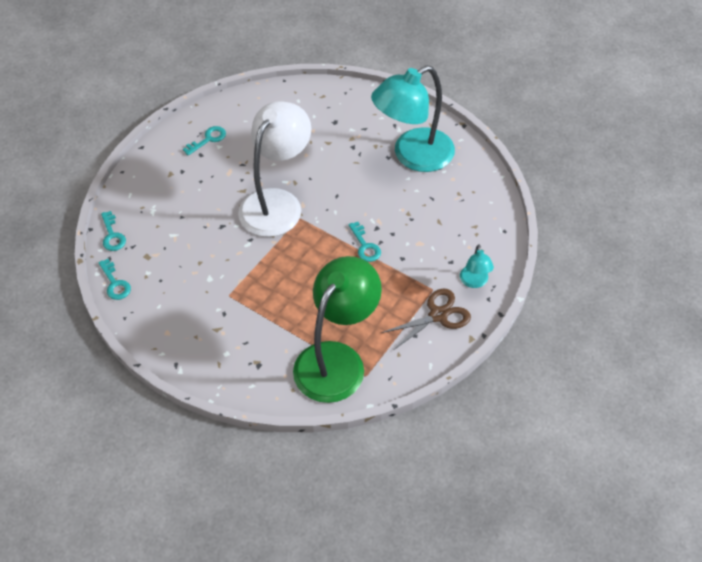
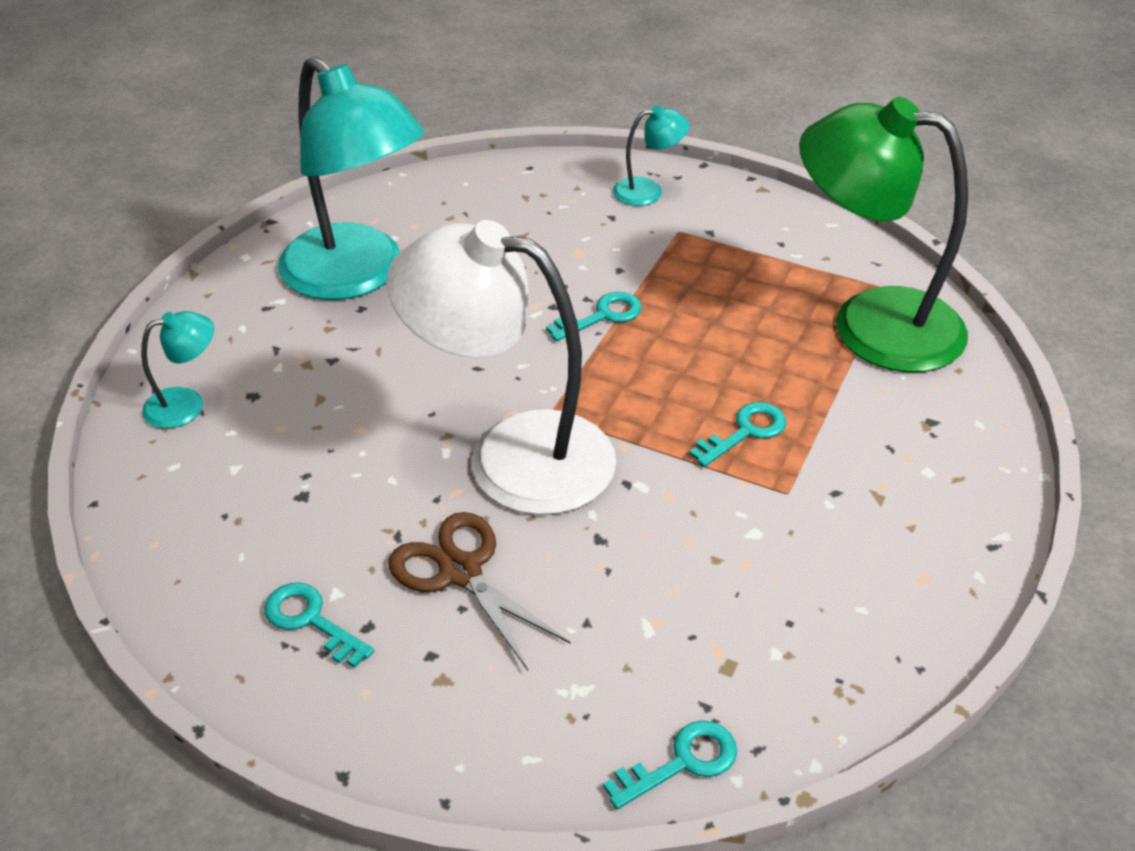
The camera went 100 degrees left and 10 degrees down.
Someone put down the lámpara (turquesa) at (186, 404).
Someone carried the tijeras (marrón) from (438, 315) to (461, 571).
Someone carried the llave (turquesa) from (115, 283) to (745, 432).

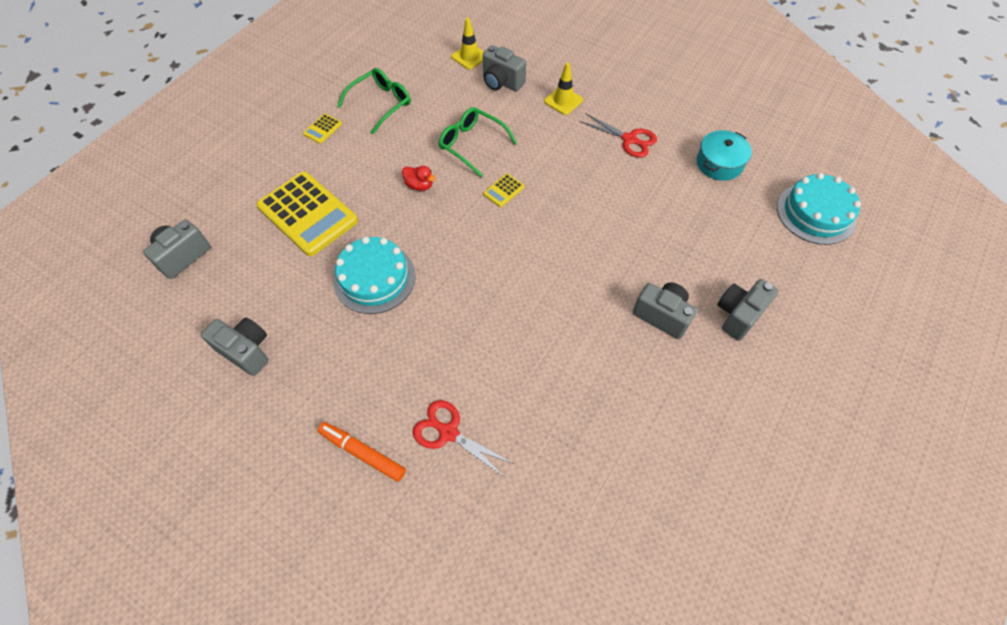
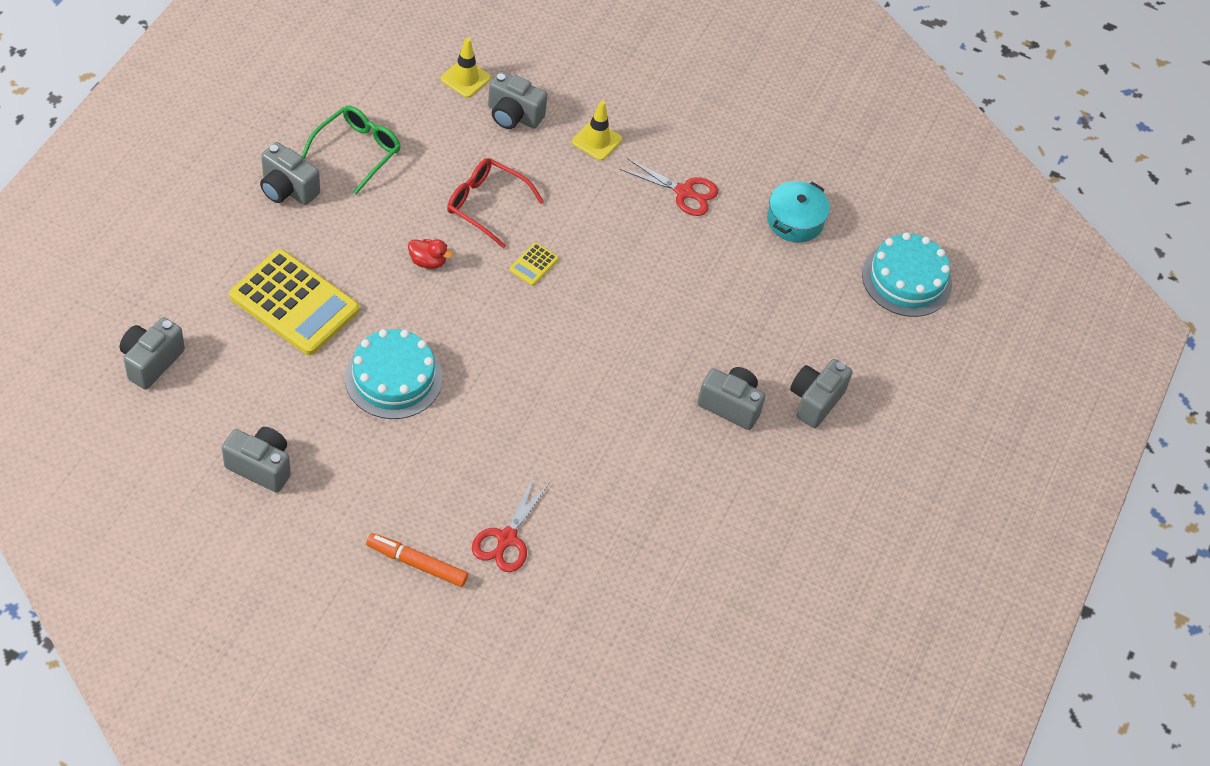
The camera went 15 degrees left and 5 degrees down.
Someone swapped the calculadora (amarillo) at (322, 129) for the cámara (gris) at (287, 189).
Someone repainted the gafas (verde) at (472, 144), which became the gafas (rojo) at (486, 205).
Someone rotated the tijeras (rojo) at (448, 432) by 90 degrees counterclockwise.

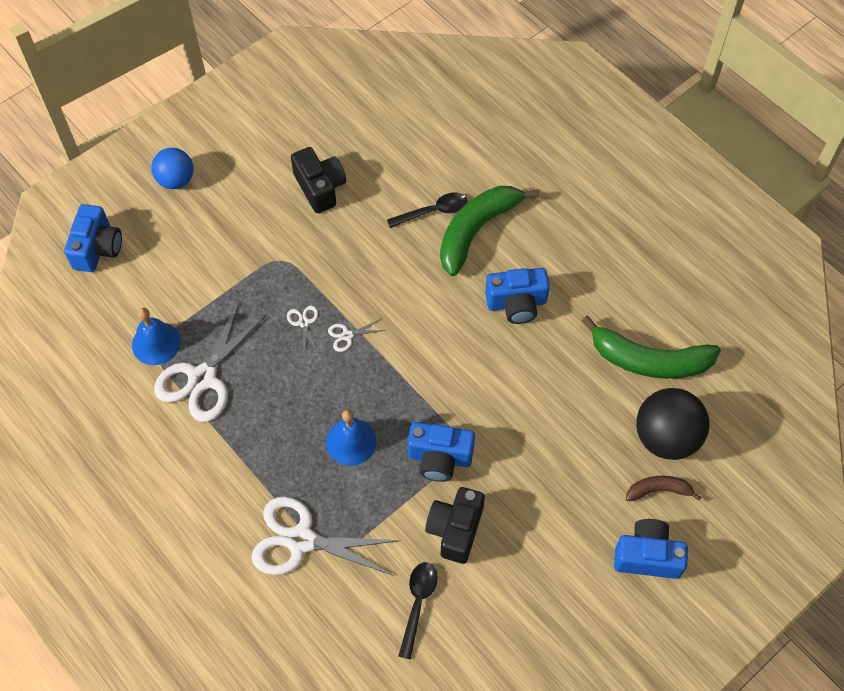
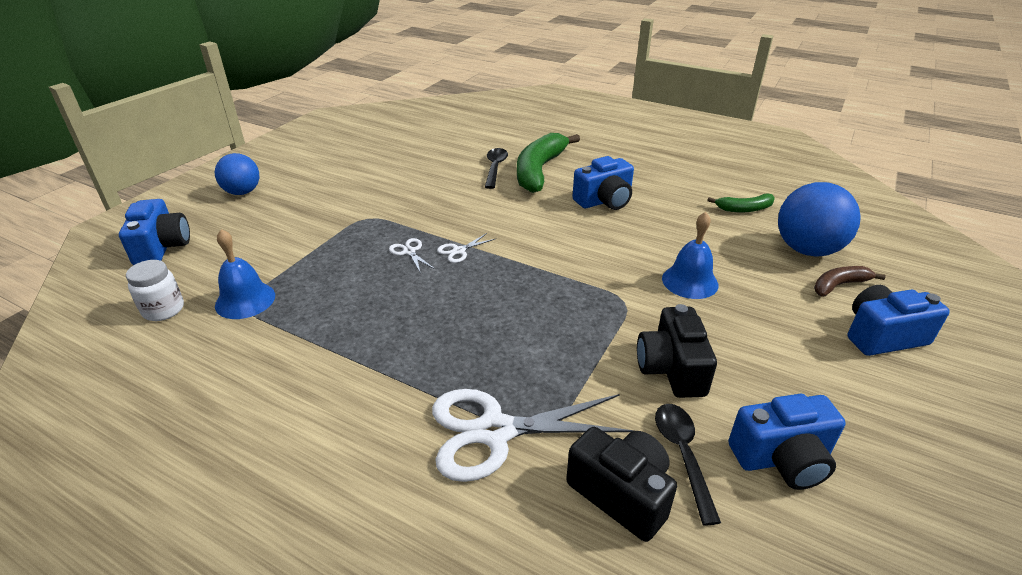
The camera went 20 degrees left and 25 degrees down.
Someone put down the tarro (blanco) at (163, 310).
Someone rotated the cuchara (negro) at (433, 212) by 45 degrees counterclockwise.
Someone carried the cámara (negro) from (320, 188) to (621, 493).
Someone carried the campana (azul) from (351, 441) to (690, 281).
Someone scaled the plátano (verde) at (649, 360) by 0.51.
Someone carried the cámara (azul) from (439, 458) to (782, 459).
Someone repainted the pelota (negro) at (666, 437), which became the pelota (azul) at (807, 249).
Someone took away the tijeras (blanco) at (203, 378).

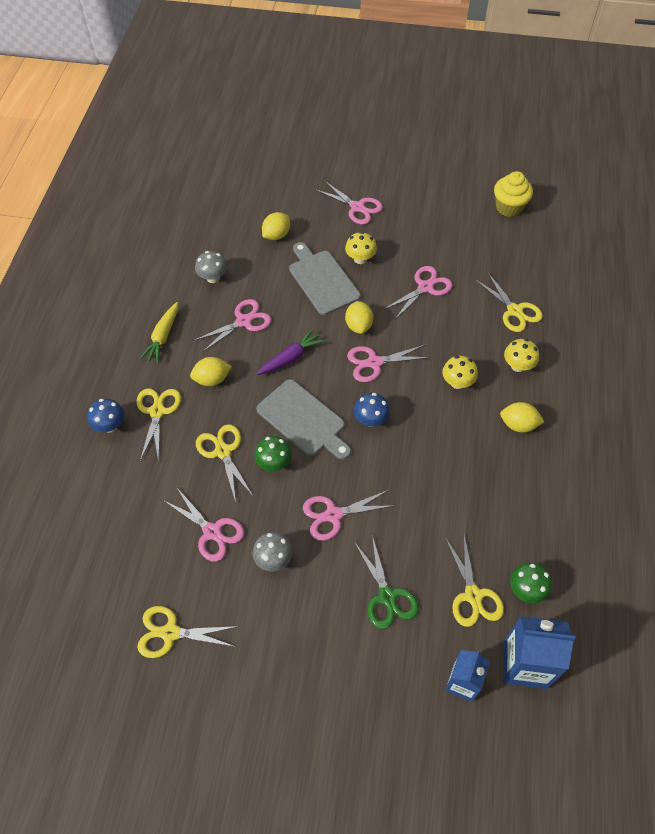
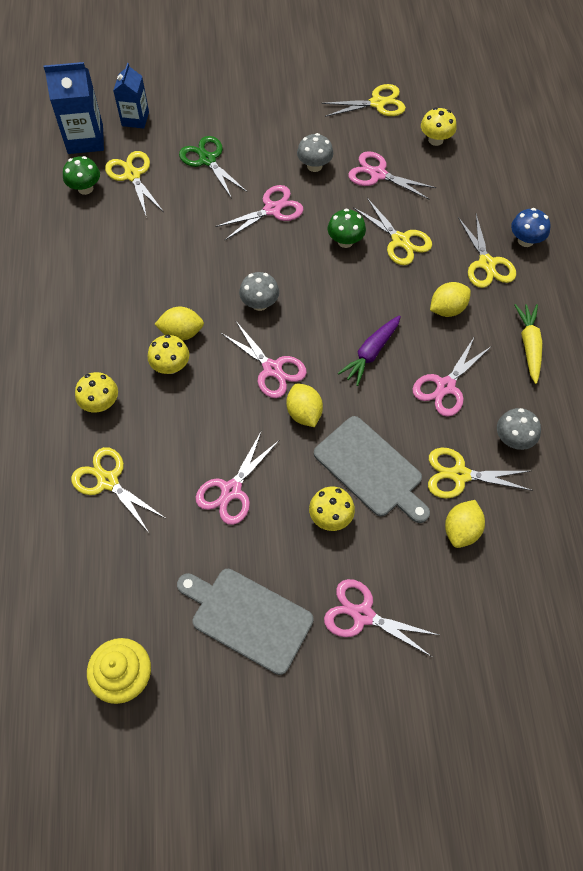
The camera went 165 degrees right and 5 degrees up.
Someone carried the limón (amarillo) from (518, 425) to (181, 333).
Someone carried the tabla de cortar (gris) from (303, 420) to (248, 617).
Someone rotated the tijeras (rosa) at (374, 362) by 75 degrees clockwise.
Someone repainted the seta (azul) at (370, 420), which became the seta (gris) at (259, 303).
Someone put down the seta (amarillo) at (435, 140).
Someone put down the tijeras (amarillo) at (459, 475).

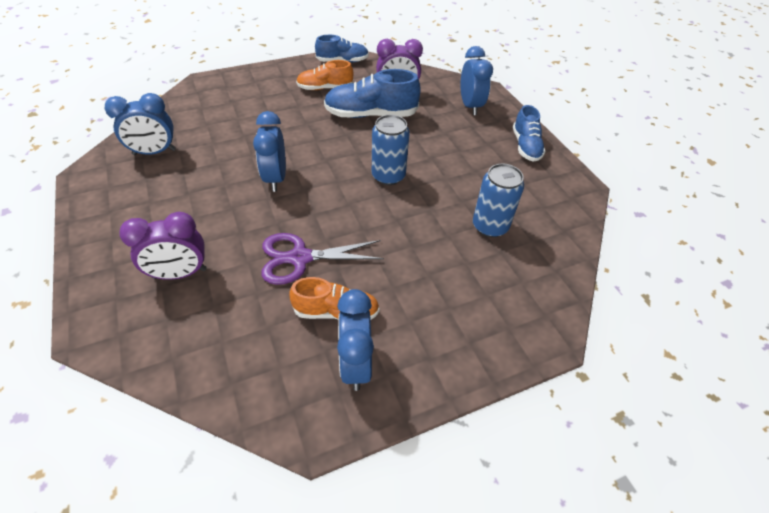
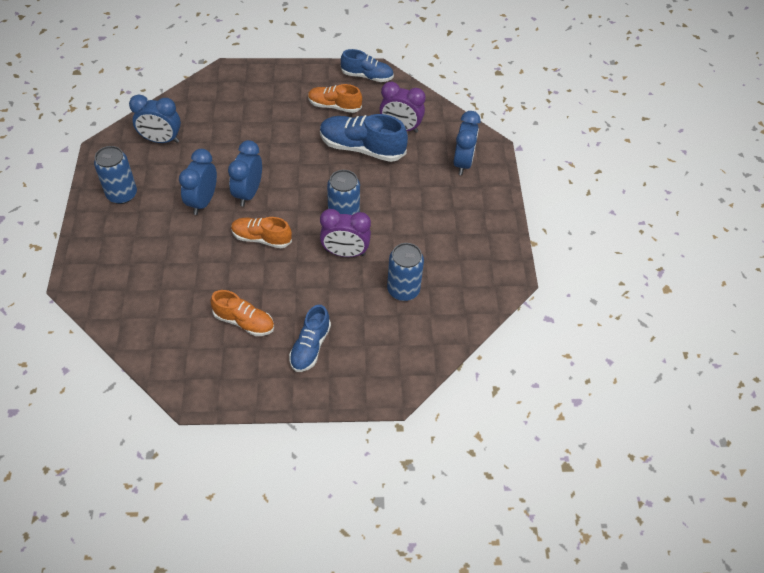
The camera went 20 degrees right and 5 degrees up.
Someone put down the lata (azul) at (122, 194).
Someone carried the despertador (azul) from (356, 364) to (203, 201).
Someone put down the zapato (naranja) at (261, 238).
Someone carried the zapato (azul) from (525, 146) to (310, 347).
Someone carried the despertador (morado) from (180, 273) to (345, 253).
Someone took away the tijeras (morado) at (300, 258).

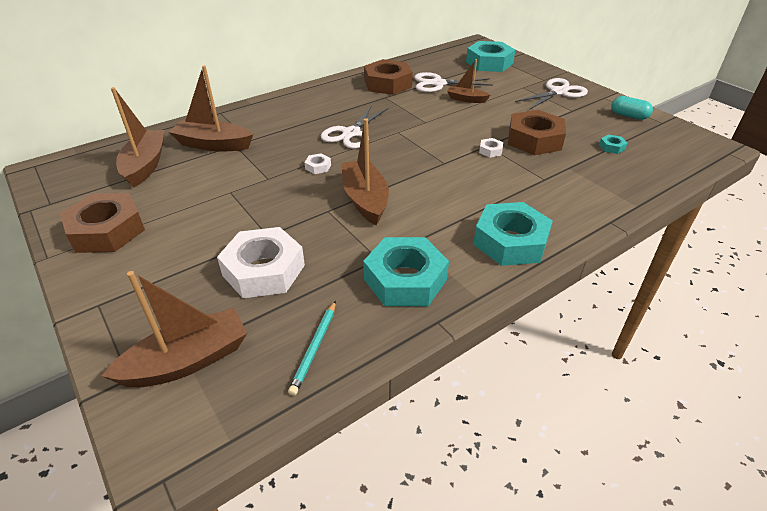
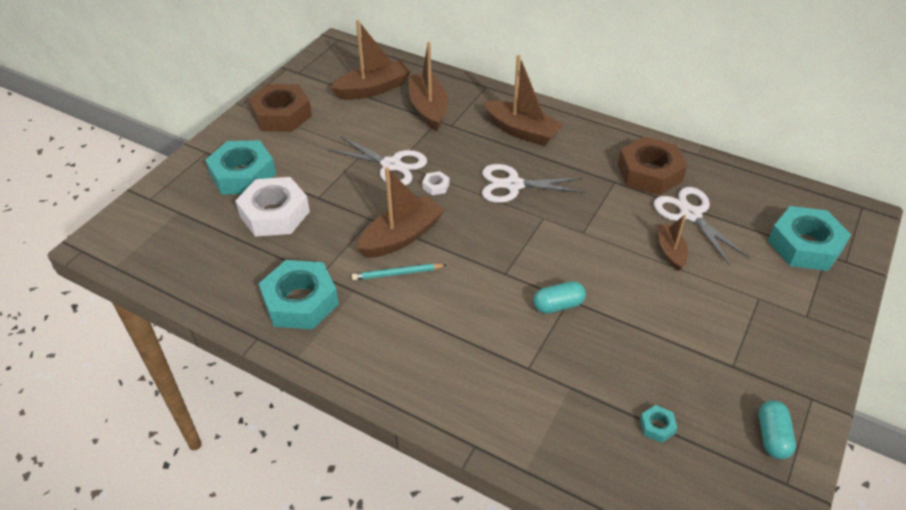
The camera went 65 degrees right and 5 degrees up.
Someone carried the tuerca (turquesa) from (510, 241) to (243, 174).
Someone carried the tijeras (blanco) from (558, 92) to (391, 165).
Someone carried the lápiz (turquesa) from (314, 348) to (397, 273).
Someone carried the barco (marrón) from (187, 361) to (521, 131).
Someone swapped the tuerca (blanco) at (490, 151) for the cápsula (turquesa) at (558, 305).
Someone took away the tuerca (marrón) at (534, 140).

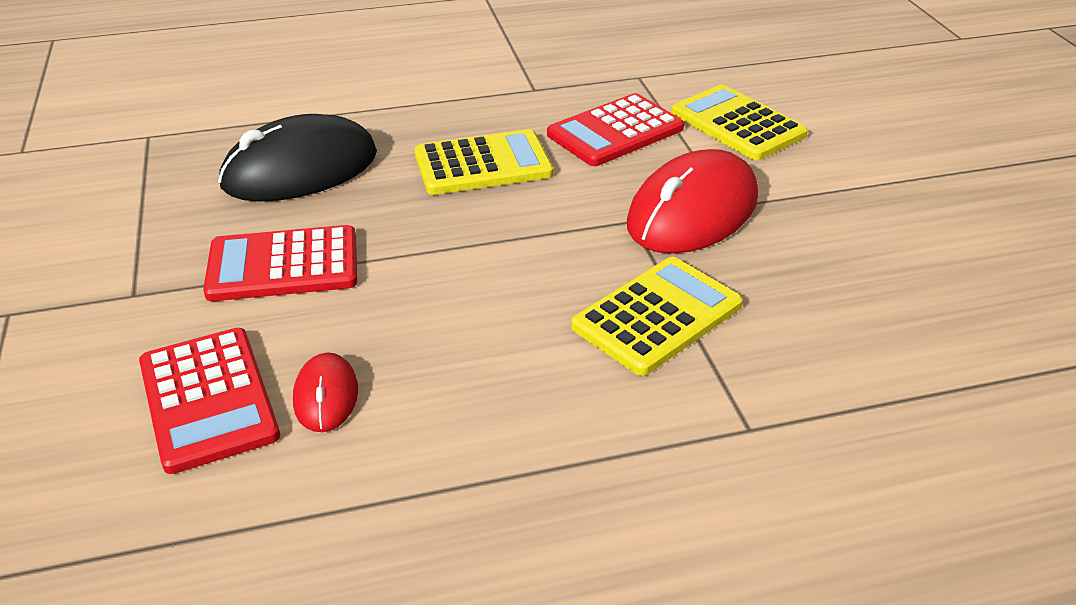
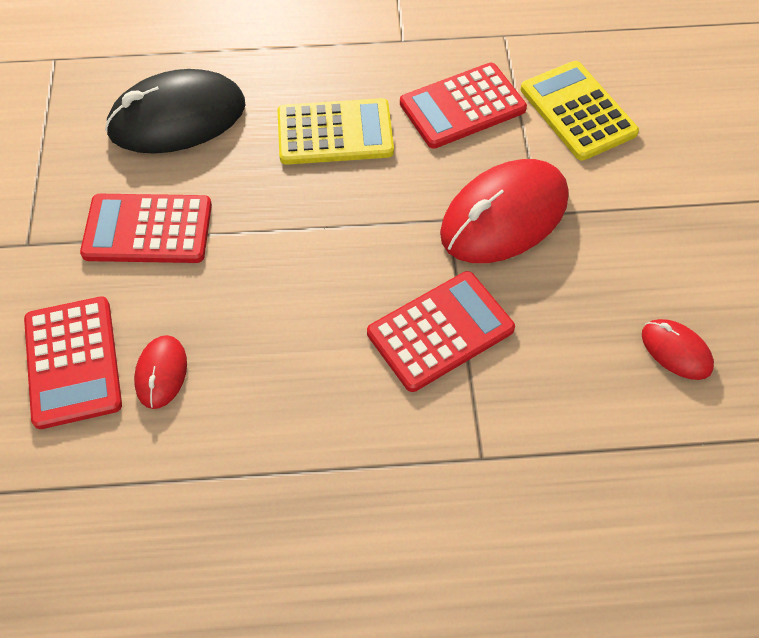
The camera went 10 degrees right and 20 degrees up.
Someone repainted the calculadora (amarillo) at (657, 316), which became the calculadora (rojo) at (440, 331).
Someone put down the ratón (rojo) at (676, 351).

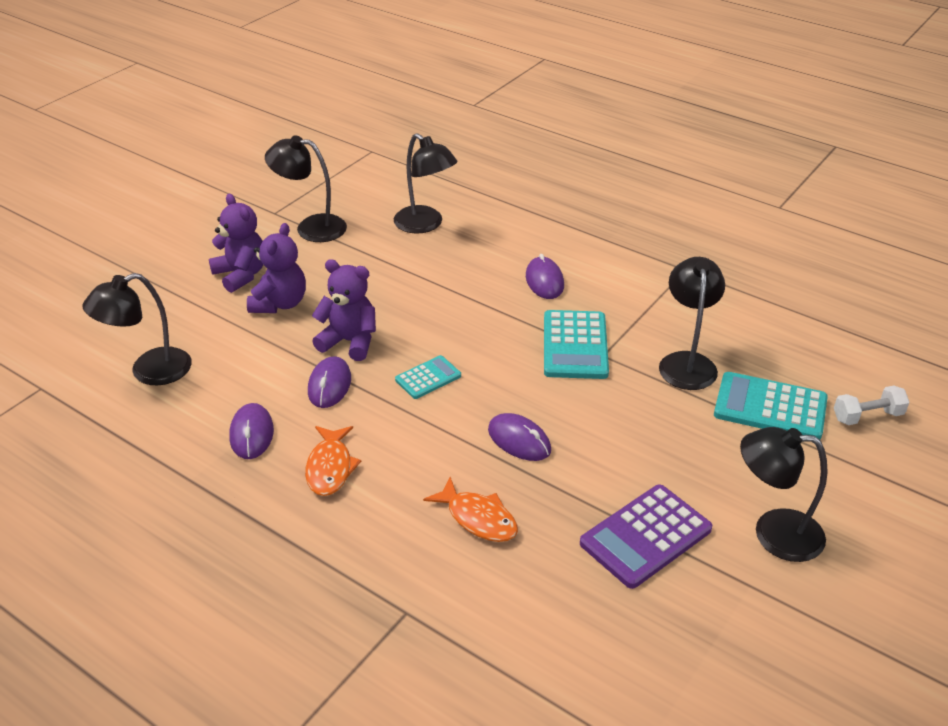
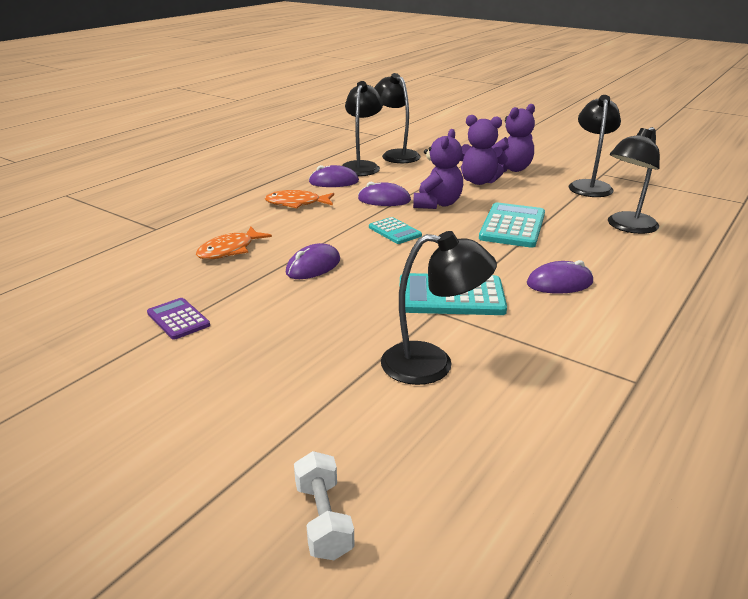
The camera went 90 degrees right and 10 degrees down.
Someone scaled the calculadora (morado) at (645, 536) by 0.57.
Someone carried the lámpara (negro) from (773, 533) to (361, 166).
Someone carried the calculadora (turquesa) from (770, 407) to (512, 226).

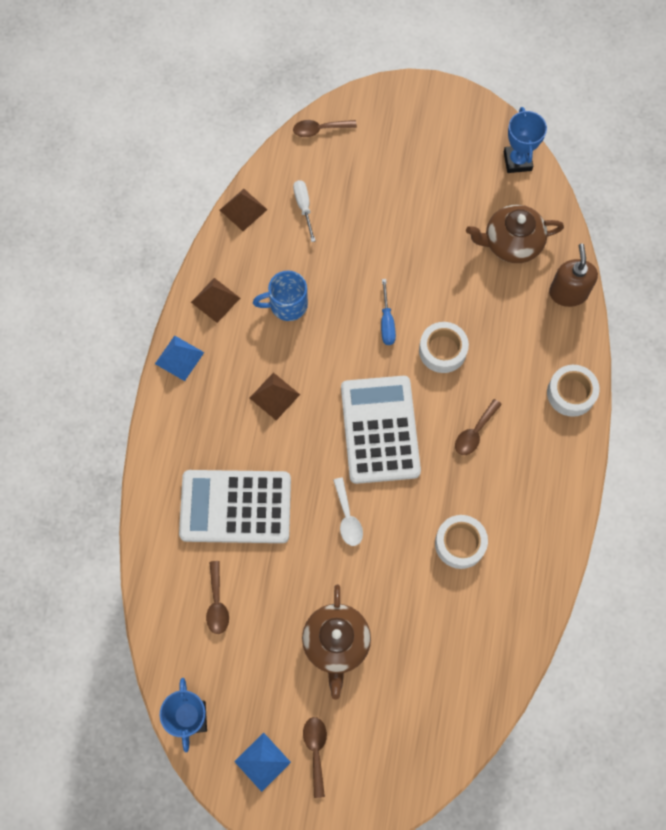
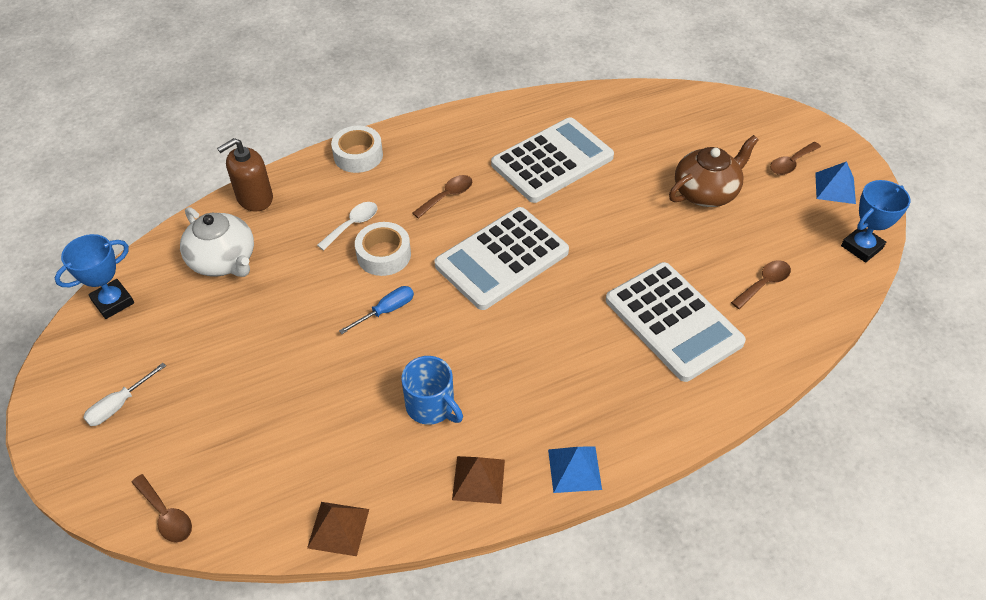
The camera went 125 degrees left and 20 degrees down.
Someone carried the destornillador (blanco) from (304, 207) to (119, 405).
Someone repainted the tetera (marrón) at (511, 243), which became the tetera (blanco) at (224, 260).
Someone carried the cuchara (blanco) from (347, 518) to (352, 225).
Someone rotated the cuchara (marrón) at (474, 432) by 45 degrees counterclockwise.
Someone swapped the cinta adhesiva (blanco) at (460, 543) for the calculadora (blanco) at (552, 161).
Someone took away the pirámide (marrón) at (274, 396).

